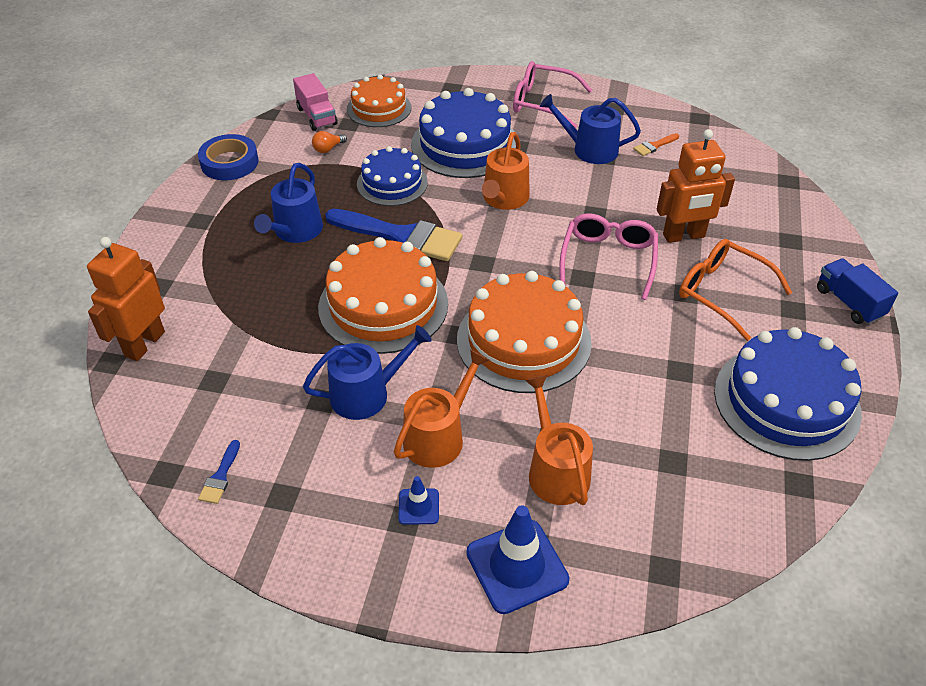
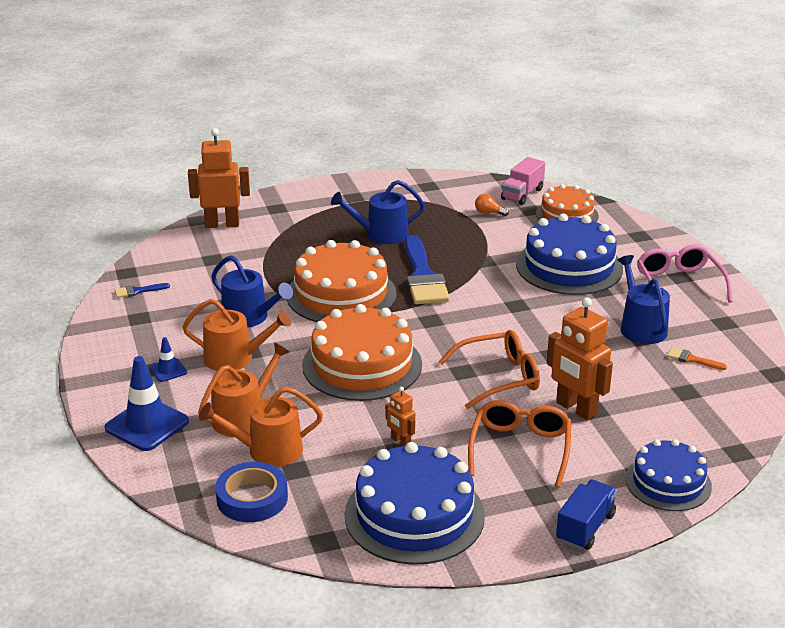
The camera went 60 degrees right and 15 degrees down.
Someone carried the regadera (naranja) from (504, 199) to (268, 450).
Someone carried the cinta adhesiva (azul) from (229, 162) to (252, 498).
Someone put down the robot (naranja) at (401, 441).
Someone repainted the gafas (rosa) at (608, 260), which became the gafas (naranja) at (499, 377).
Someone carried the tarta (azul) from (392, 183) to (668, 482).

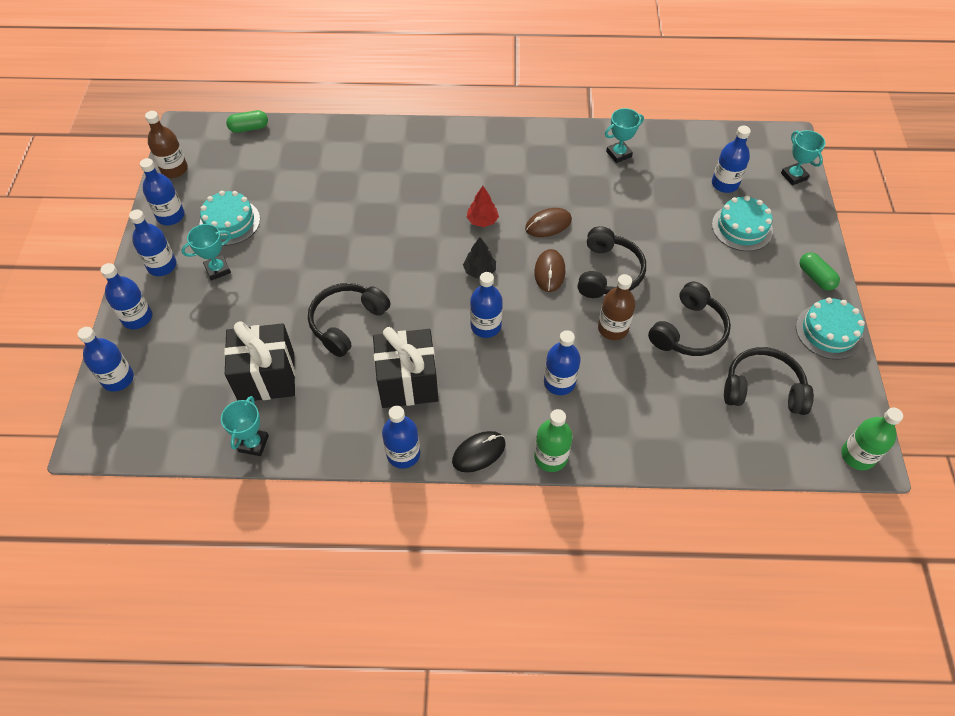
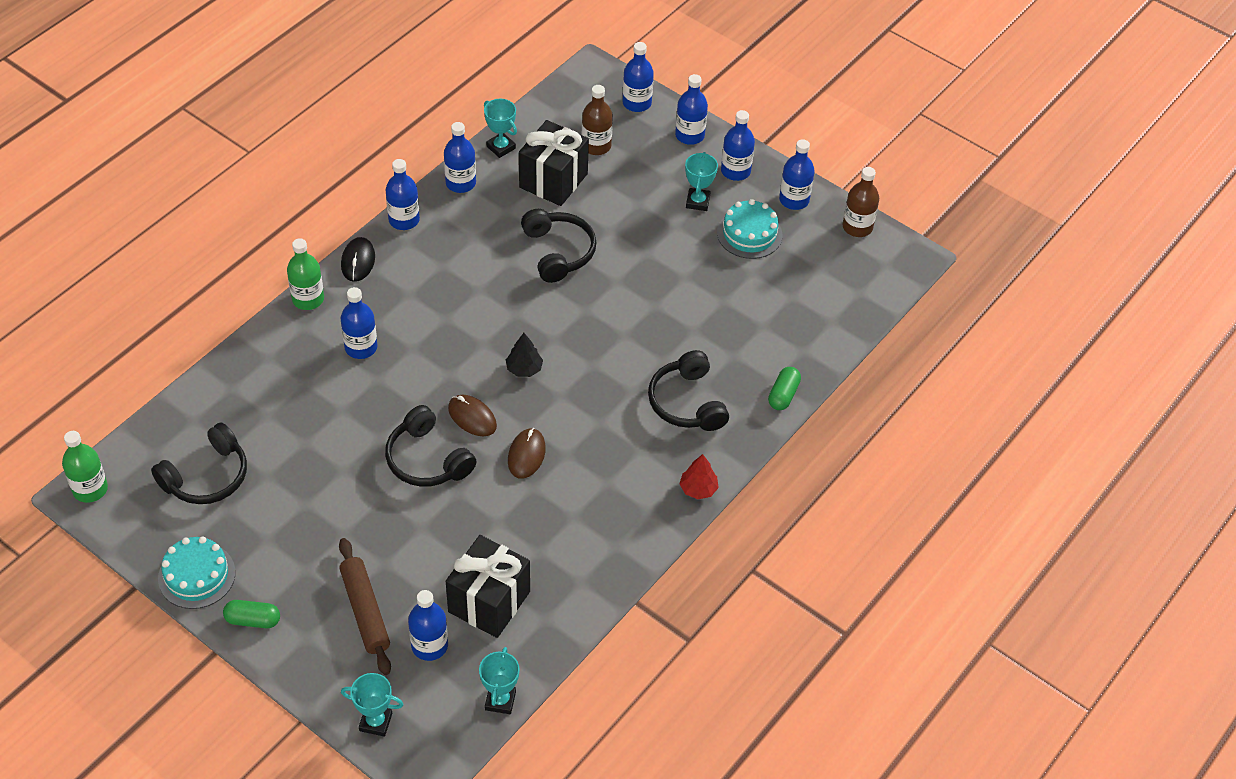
The camera went 125 degrees right and 5 degrees down.
Someone swapped the tarta (turquesa) at (742, 227) for the rodillo (marrón) at (365, 611).
Someone carried the botella (azul) from (486, 326) to (460, 183).
Someone carried the regalo (negro) from (408, 382) to (489, 601).
Someone carried the trofeo (turquesa) from (619, 154) to (500, 700).
Someone carried the botella (marrón) from (613, 328) to (596, 146).
Someone carried the auriculares (negro) from (688, 331) to (687, 402).
Someone carried the árbol (rojo) from (482, 220) to (698, 489).
Someone carried the cápsula (verde) from (249, 128) to (783, 395).

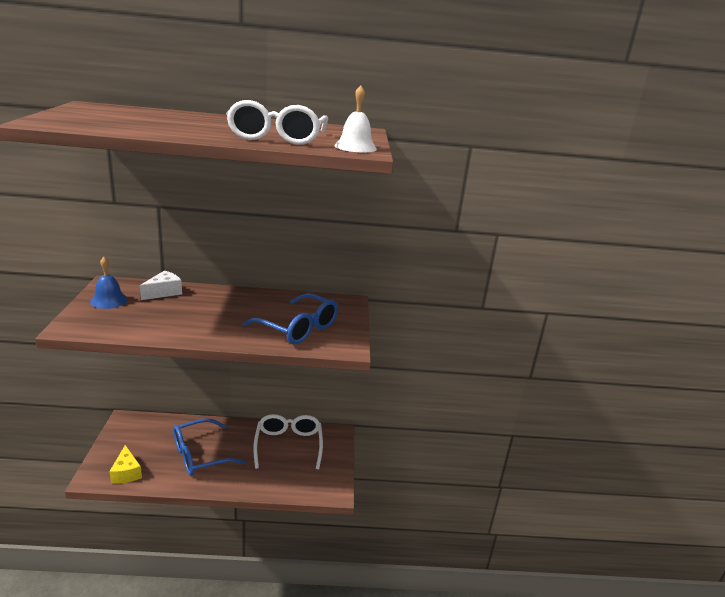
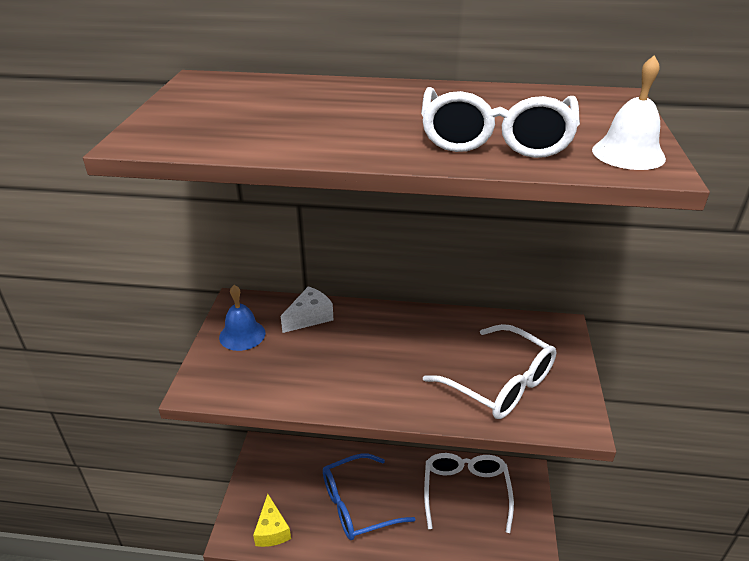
The camera went 10 degrees right and 10 degrees up.
Someone repainted the gafas (azul) at (298, 328), which became the gafas (blanco) at (500, 384).

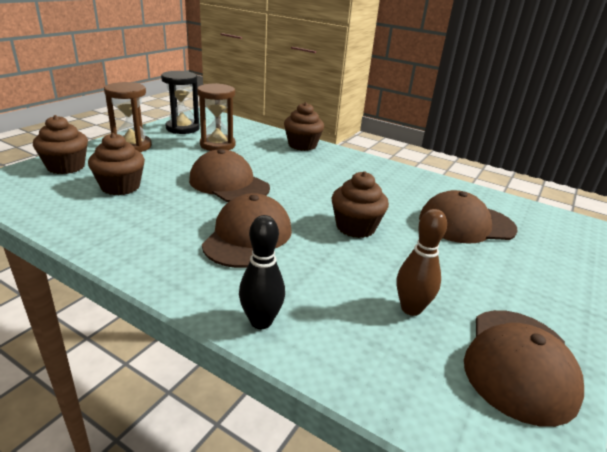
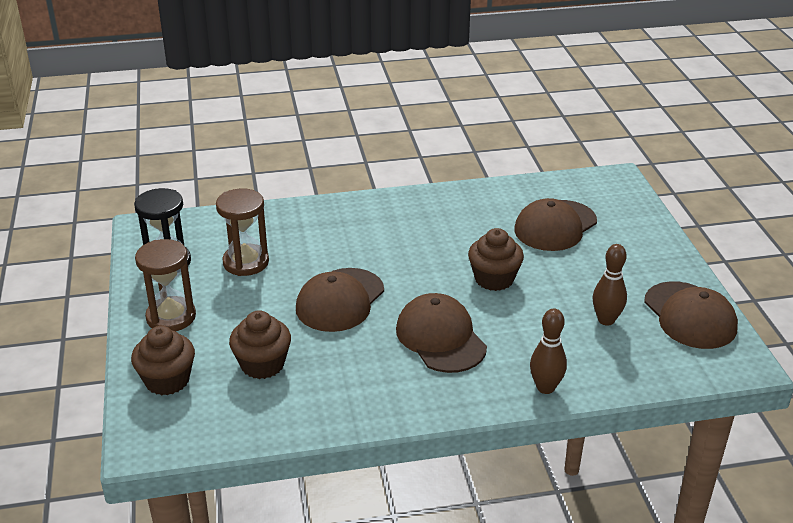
The camera went 40 degrees left and 5 degrees up.
Someone rotated the gorra (marrón) at (229, 183) by 60 degrees counterclockwise.
Someone repainted the bolo (negro) at (261, 321), which became the bolo (marrón) at (545, 388).
Someone took away the magdalena (marrón) at (302, 145).

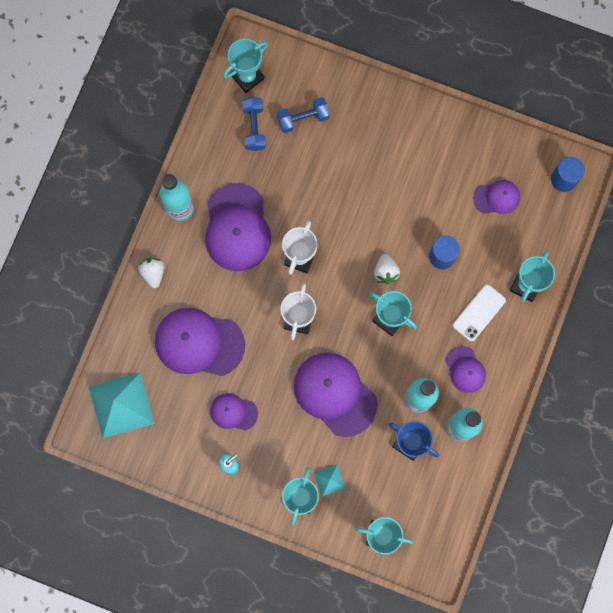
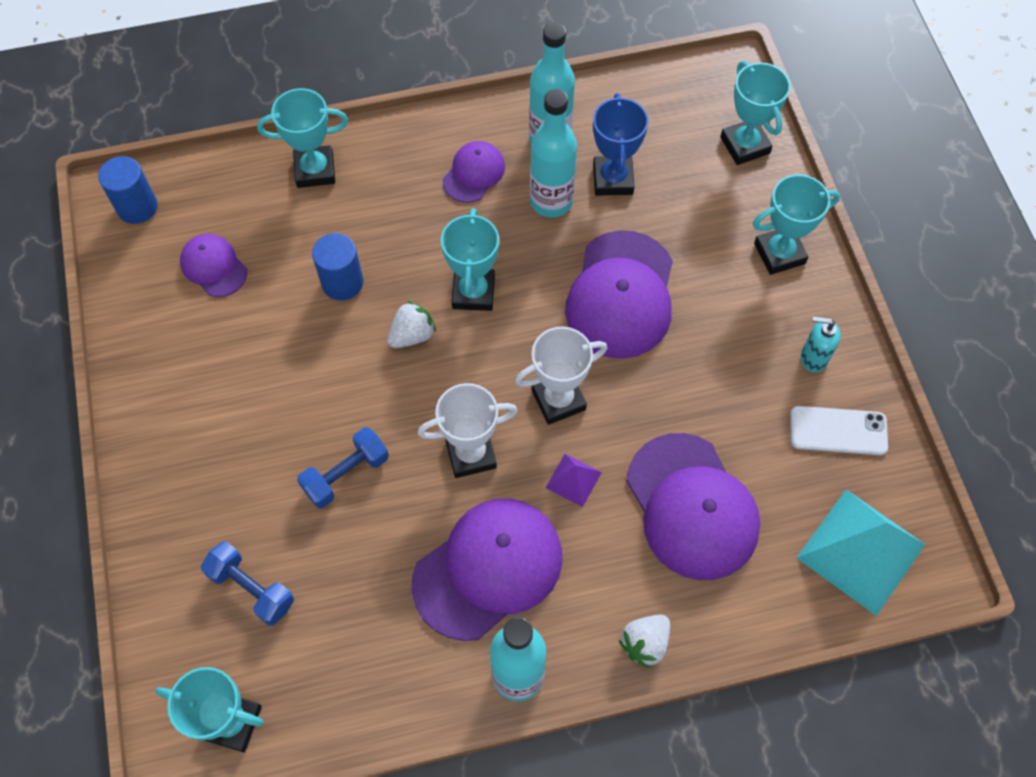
The camera went 125 degrees left and 15 degrees down.
Someone carried the mancuerna (azul) from (254, 127) to (346, 474).
Someone put down the pirámide (morado) at (573, 480).
Someone carried the móvil (blanco) from (479, 313) to (838, 431).
Someone took away the gorra (morado) at (233, 412).
Someone took away the pirámide (turquesa) at (329, 480).

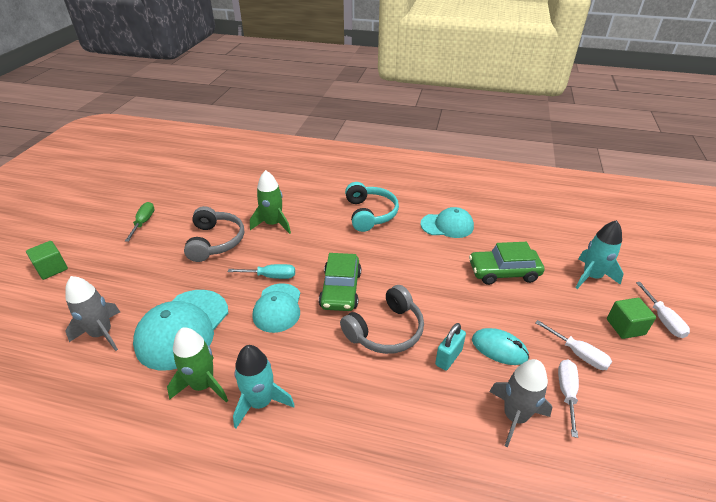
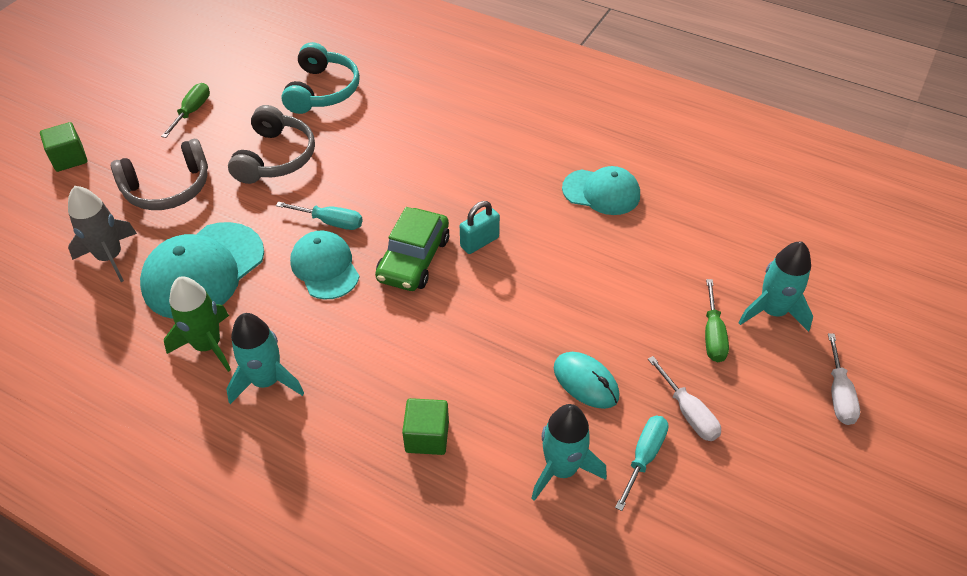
The camera went 15 degrees right and 10 degrees up.
Someone carried the auriculares (gris) from (385, 330) to (168, 188).
Someone carried the auriculares (turquesa) from (369, 214) to (322, 90).
Someone rotated the gorra (turquesa) at (277, 308) by 135 degrees clockwise.
Someone carried the cubo (verde) from (625, 327) to (427, 437).
Someone carried the candado (turquesa) from (448, 357) to (479, 242).
Someone repainted the cohete (gris) at (515, 417), which became the cohete (turquesa) at (562, 469).
Someone repainted the destornillador (blanco) at (566, 393), which became the destornillador (turquesa) at (644, 457).
Someone put down the destornillador (verde) at (712, 334).
Someone took away the cohete (verde) at (273, 224).
Someone took away the coche (verde) at (503, 272).

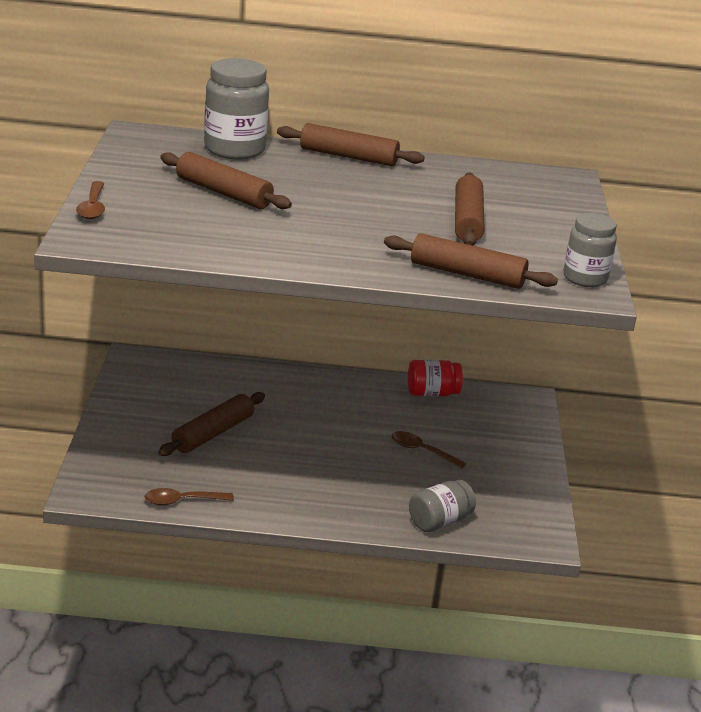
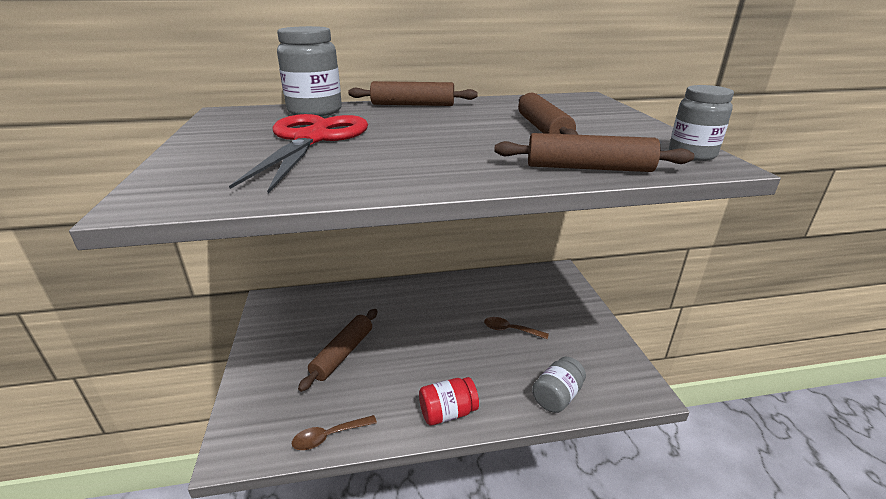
The camera went 10 degrees left and 0 degrees up.
Someone swapped the rodillo (marrón) at (223, 193) for the tijeras (rojo) at (312, 139).
Someone carried the tarro (rojo) from (432, 393) to (448, 413).
Someone took away the cuchara (marrón) at (92, 207).

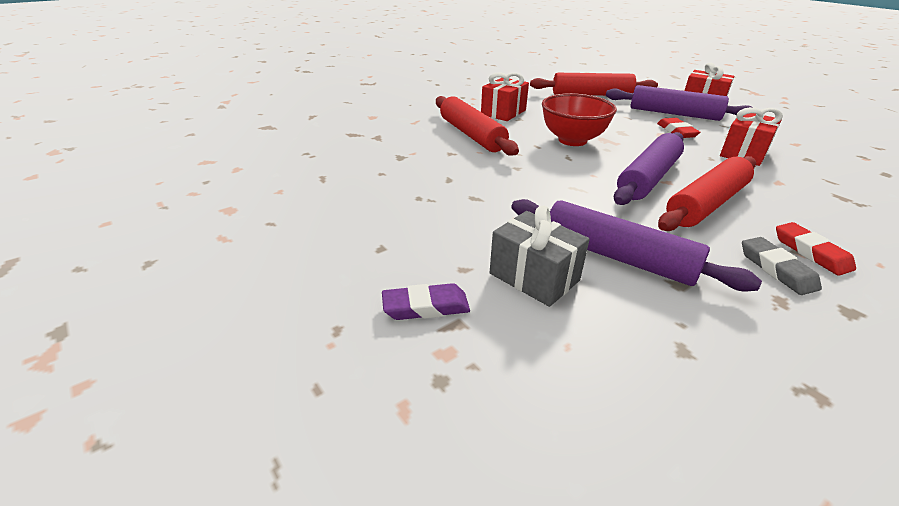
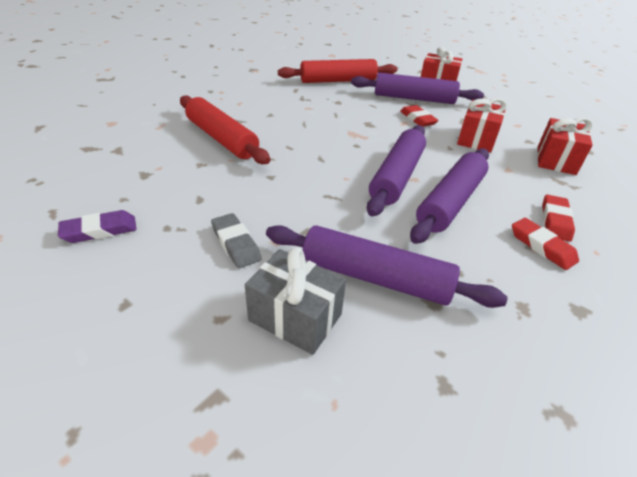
The camera went 15 degrees left and 5 degrees up.
Someone carried the goma de borrar (morado) from (426, 307) to (100, 230).
Someone carried the goma de borrar (gris) from (776, 269) to (235, 244).
Someone repainted the rodillo (rojo) at (706, 204), which became the rodillo (morado) at (450, 202).
Someone carried the regalo (rojo) from (503, 112) to (556, 160).
Someone put down the goma de borrar (rojo) at (555, 221).
Someone took away the cuenco (rojo) at (572, 140).

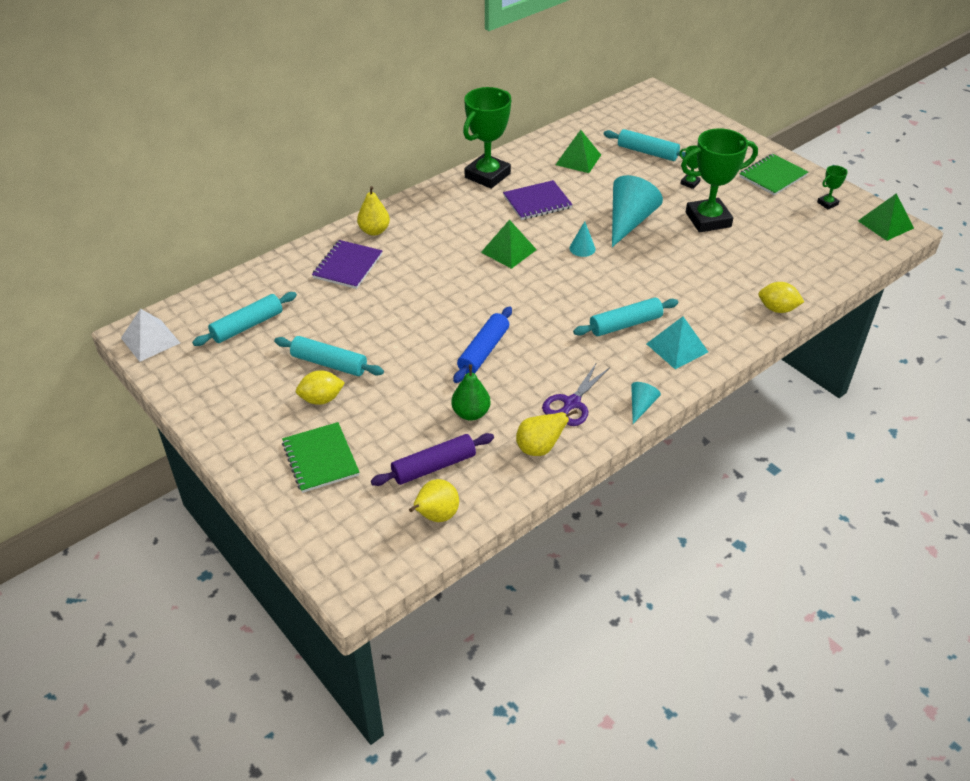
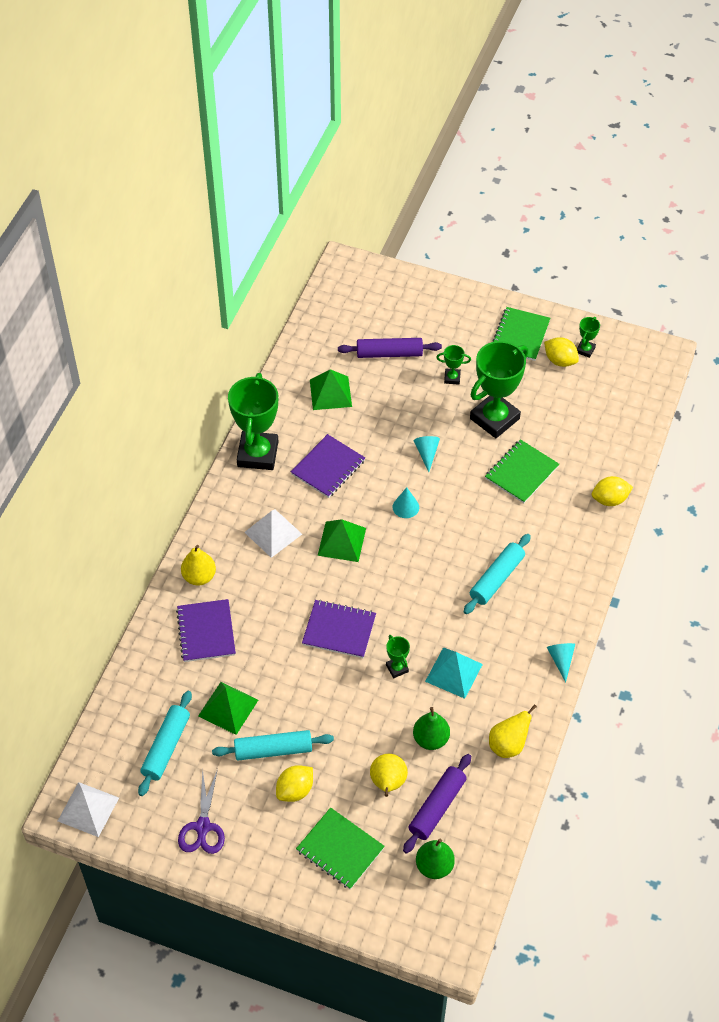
The camera went 30 degrees left and 10 degrees up.
Someone carried the tijeras (morado) from (571, 404) to (203, 828).
Someone carried the pirámide (verde) from (885, 224) to (228, 708).
Someone put down the pirámide (blanco) at (273, 533).
Someone put down the cuaderno (morado) at (339, 630).
Someone repainted the rodillo (turquesa) at (647, 152), which became the rodillo (morado) at (389, 353).
Someone carried the pera (amarillo) from (436, 516) to (388, 783).
Someone swapped the rodillo (azul) at (483, 351) for the trofeo (verde) at (397, 668).
Someone scaled the cono (turquesa) at (629, 221) by 0.48.
Someone put down the pera (verde) at (434, 866).
Someone carried the pirámide (turquesa) from (677, 348) to (453, 672).
Someone put down the cuaderno (verde) at (521, 472).
Someone put down the limón (amarillo) at (560, 361).

